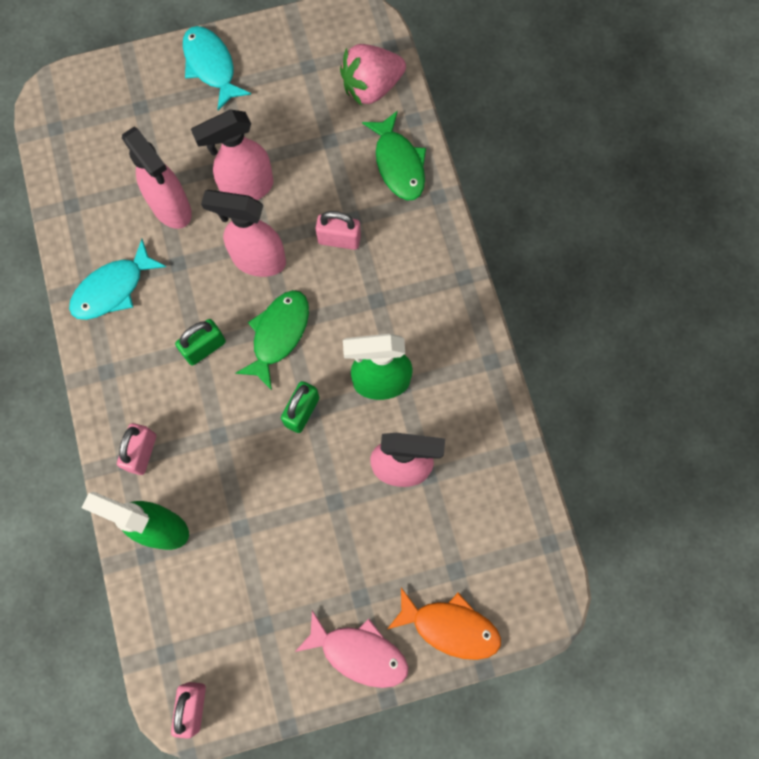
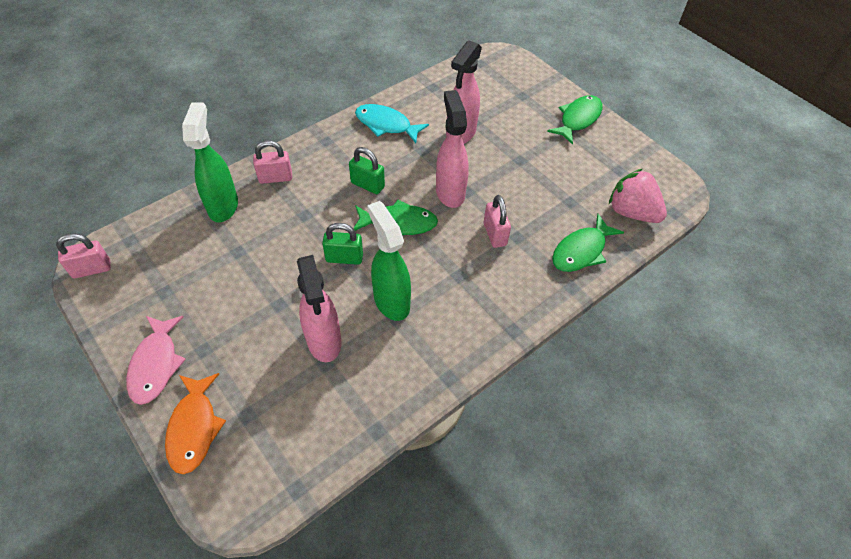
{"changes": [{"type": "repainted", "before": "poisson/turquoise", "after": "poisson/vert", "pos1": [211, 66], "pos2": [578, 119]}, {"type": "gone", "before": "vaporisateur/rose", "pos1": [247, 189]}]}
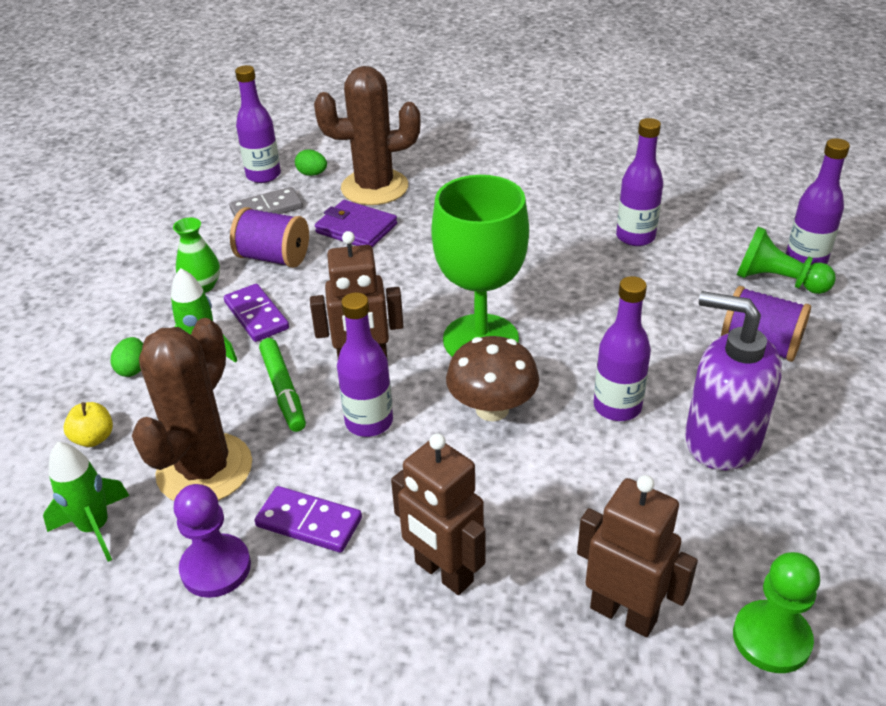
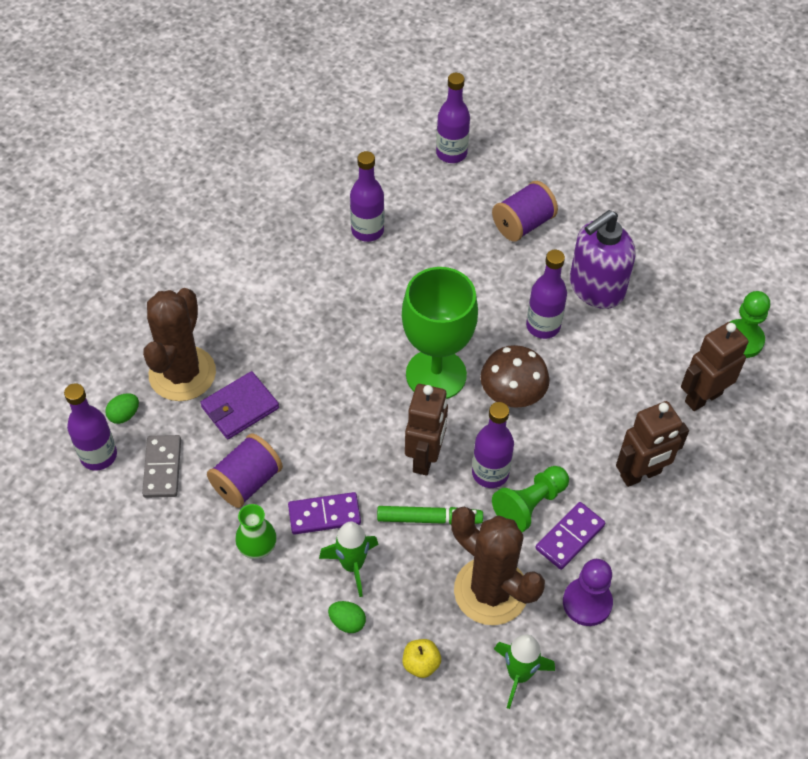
{"changes": [{"type": "shifted", "before": "pion/vert", "pos1": [777, 281], "pos2": [530, 505]}]}
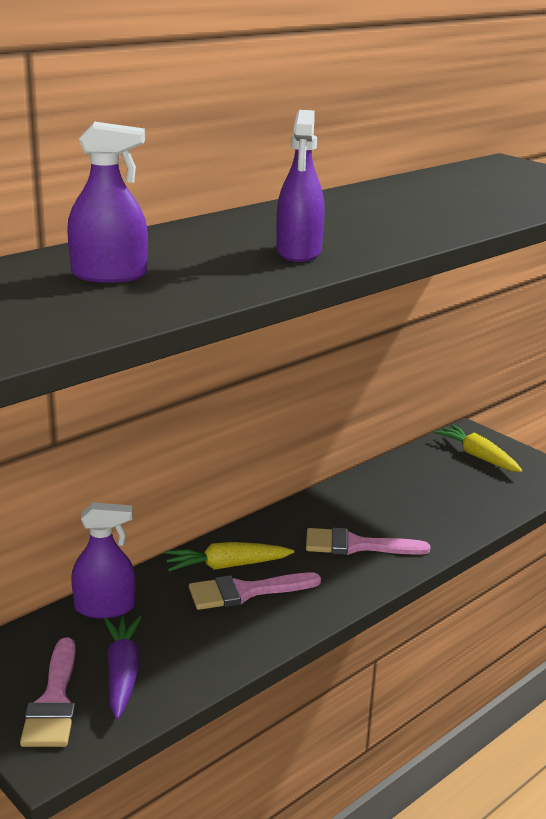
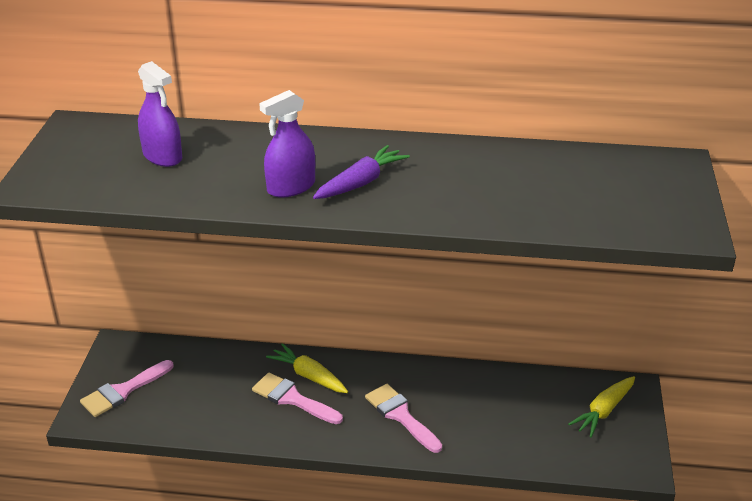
{"changes": [{"type": "shifted", "before": "carotte/violet", "pos1": [122, 673], "pos2": [360, 183]}, {"type": "rotated", "before": "carotte/jaune", "pos1": [478, 456], "pos2": [604, 411], "turn": -150}, {"type": "gone", "before": "vaporisateur/violet", "pos1": [104, 607]}]}
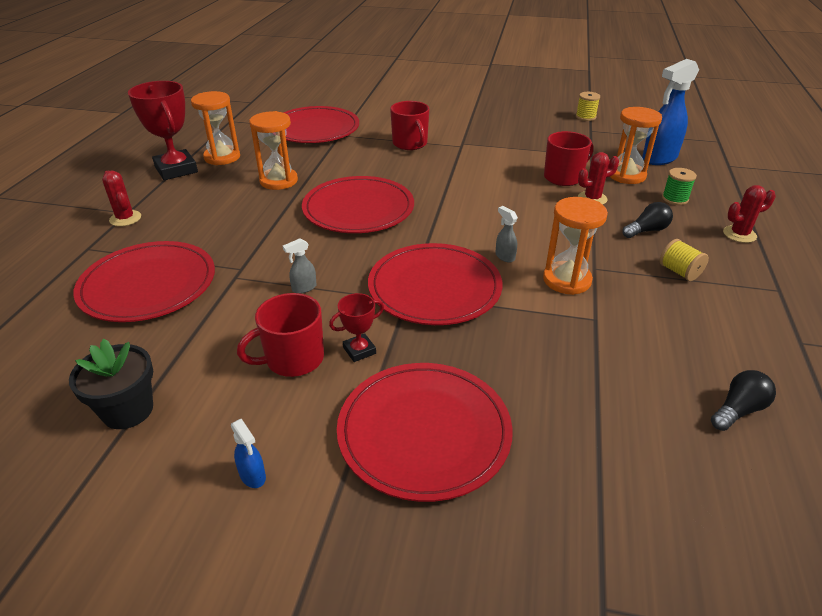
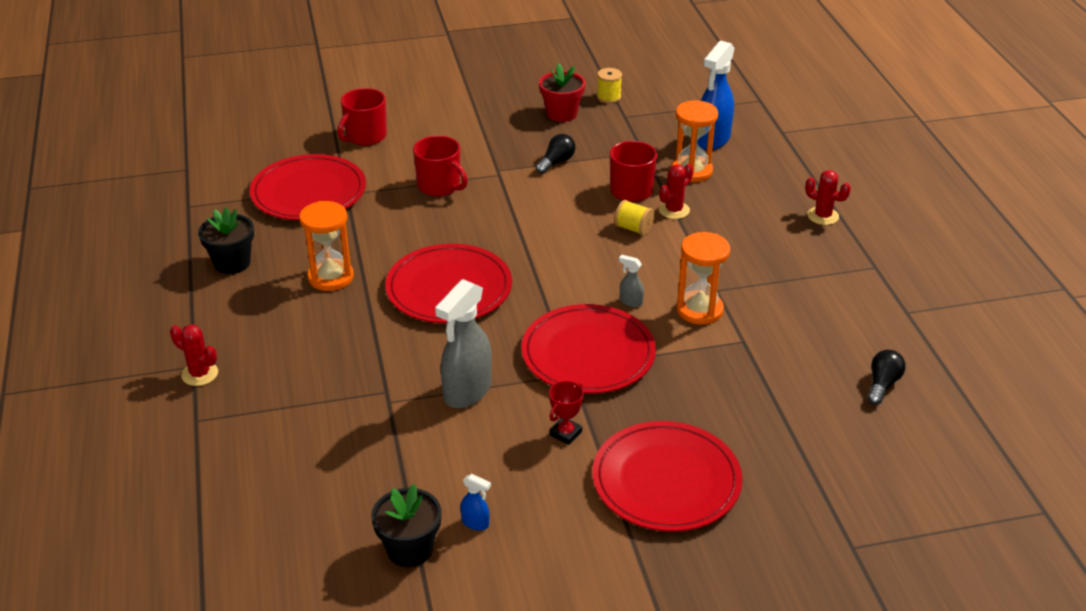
{"changes": [{"type": "swapped", "before": "sablier/orange", "after": "pot de fleurs/noir", "pos1": [222, 157], "pos2": [232, 263]}, {"type": "shifted", "before": "tasse/rouge", "pos1": [293, 359], "pos2": [365, 136]}, {"type": "scaled", "before": "vaporisateur/gris", "pos1": [304, 288], "pos2": [467, 392], "scale": 2.29}, {"type": "shifted", "before": "vaporisateur/bleu", "pos1": [253, 476], "pos2": [475, 523]}, {"type": "shifted", "before": "ampoule/noir", "pos1": [646, 230], "pos2": [556, 162]}, {"type": "new", "after": "pot de fleurs/rouge", "pos2": [561, 113]}, {"type": "shifted", "before": "bobine/jaune", "pos1": [679, 272], "pos2": [633, 228]}, {"type": "rotated", "before": "cactus/rouge", "pos1": [739, 234], "pos2": [823, 216], "turn": 75}, {"type": "gone", "before": "assiette/rouge", "pos1": [148, 285]}, {"type": "gone", "before": "trophée/rouge", "pos1": [176, 169]}, {"type": "gone", "before": "bobine/vert", "pos1": [675, 199]}]}
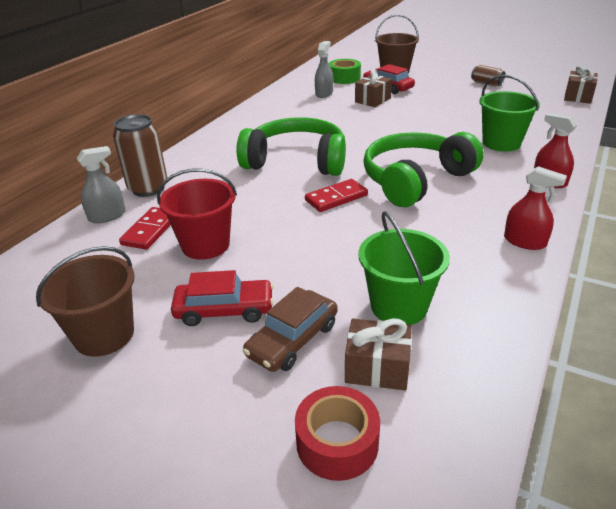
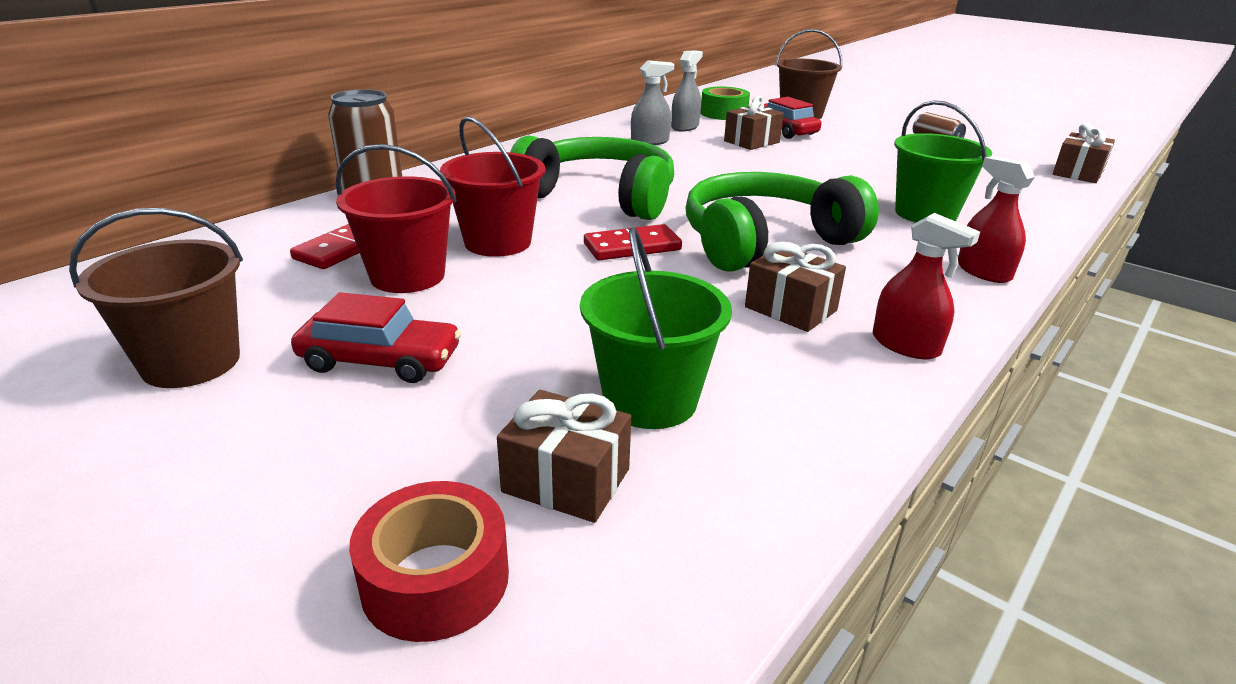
{"changes": [{"type": "new", "after": "seau/rouge", "pos2": [498, 242]}, {"type": "shifted", "before": "vaporisateur/gris", "pos1": [107, 216], "pos2": [650, 141]}, {"type": "new", "after": "cadeau/marron", "pos2": [790, 309]}, {"type": "gone", "before": "voiture/marron", "pos1": [292, 340]}]}
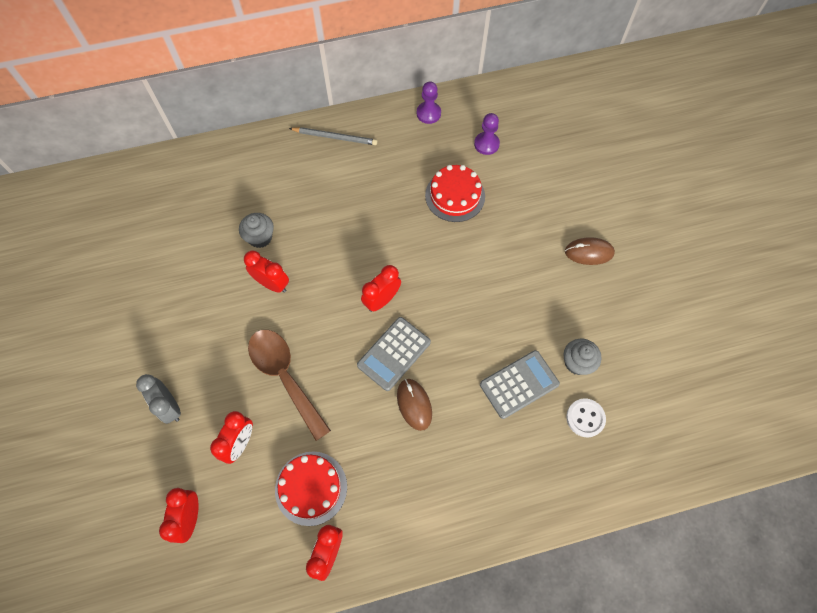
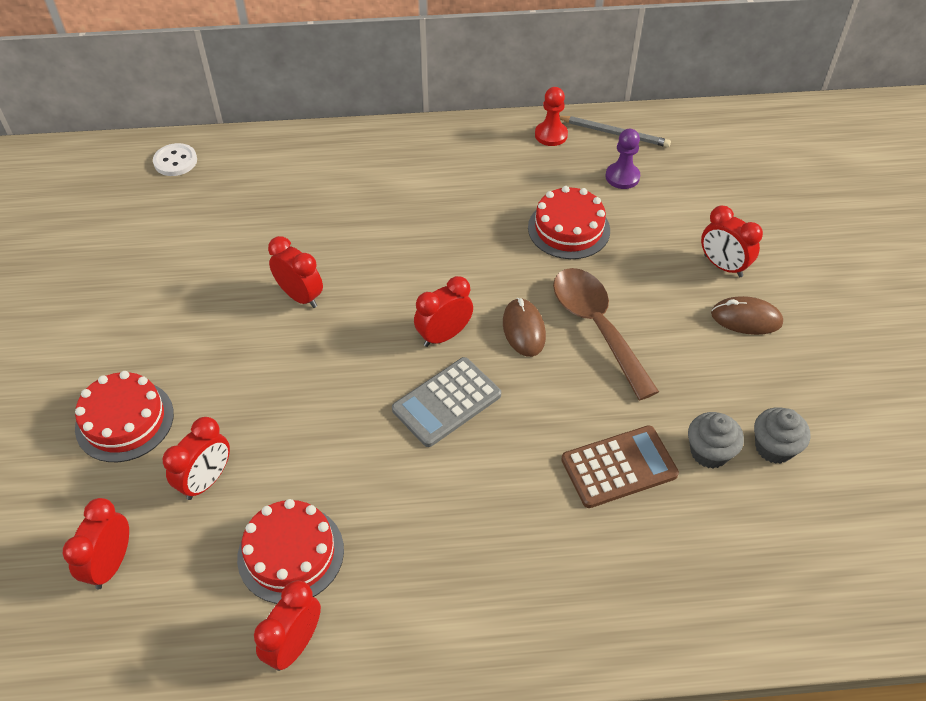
{"changes": [{"type": "swapped", "before": "réveil/gris", "after": "gâteau/rouge", "pos1": [169, 406], "pos2": [124, 420]}, {"type": "shifted", "before": "bouton/blanc", "pos1": [585, 418], "pos2": [175, 161]}, {"type": "shifted", "before": "souris/marron", "pos1": [414, 404], "pos2": [523, 329]}, {"type": "repainted", "before": "pion/violet", "after": "pion/rouge", "pos1": [428, 113], "pos2": [551, 135]}, {"type": "shifted", "before": "cuillère/marron", "pos1": [285, 376], "pos2": [596, 327]}, {"type": "shifted", "before": "crayon/gris", "pos1": [335, 137], "pos2": [614, 133]}, {"type": "repainted", "before": "calculatrice/gris", "after": "calculatrice/marron", "pos1": [519, 384], "pos2": [619, 467]}, {"type": "new", "after": "réveil/rouge", "pos2": [722, 266]}, {"type": "shifted", "before": "muffin/gris", "pos1": [260, 237], "pos2": [774, 447]}]}
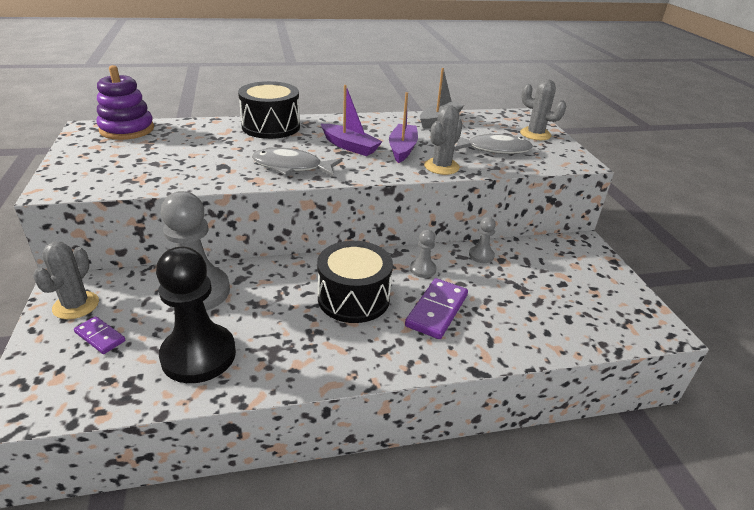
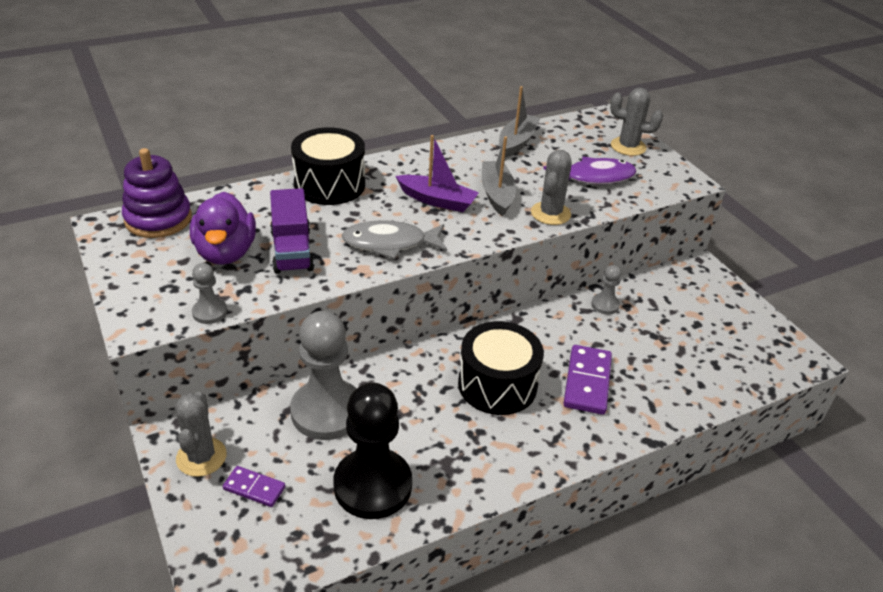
{"changes": [{"type": "new", "after": "canard/violet", "pos2": [226, 252]}, {"type": "shifted", "before": "pion/gris", "pos1": [423, 269], "pos2": [210, 312]}, {"type": "new", "after": "camion/violet", "pos2": [292, 250]}, {"type": "repainted", "before": "bateau/violet", "after": "bateau/gris", "pos1": [402, 149], "pos2": [497, 194]}, {"type": "repainted", "before": "poisson/gris", "after": "poisson/violet", "pos1": [494, 149], "pos2": [594, 177]}]}
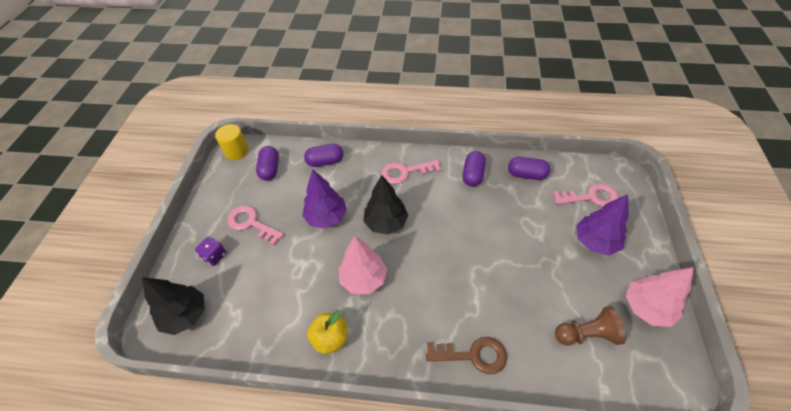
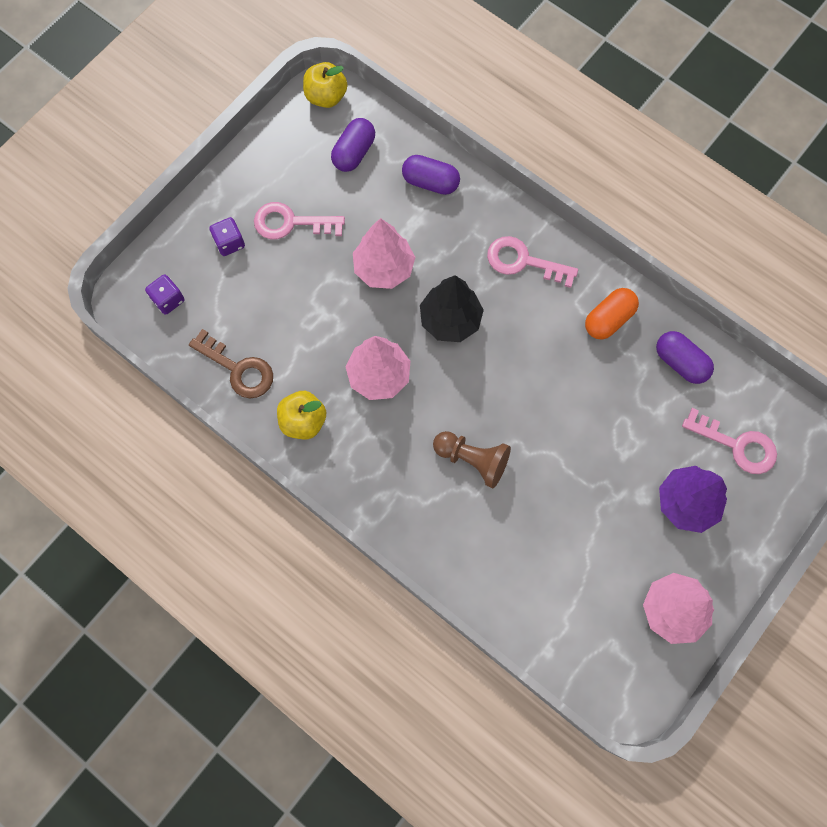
{"changes": [{"type": "swapped", "before": "arbre/noir", "after": "dé/violet", "pos1": [186, 315], "pos2": [168, 300]}, {"type": "shifted", "before": "clé/marron", "pos1": [473, 355], "pos2": [238, 369]}, {"type": "rotated", "before": "clé/rose", "pos1": [251, 223], "pos2": [291, 223], "turn": -60}, {"type": "swapped", "before": "cylindre/jaune", "after": "pomme/jaune", "pos1": [236, 151], "pos2": [326, 96]}, {"type": "repainted", "before": "arbre/violet", "after": "arbre/rose", "pos1": [326, 217], "pos2": [384, 268]}, {"type": "shifted", "before": "pion/marron", "pos1": [586, 334], "pos2": [472, 460]}, {"type": "repainted", "before": "gélule/violet", "after": "gélule/orange", "pos1": [473, 175], "pos2": [608, 319]}]}
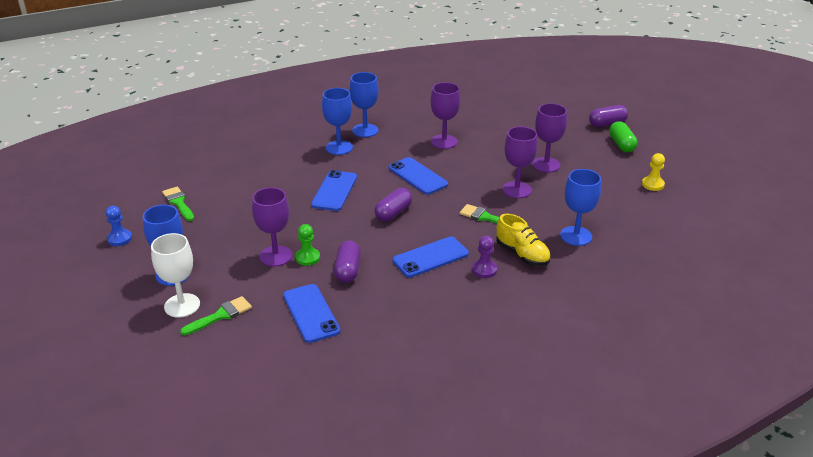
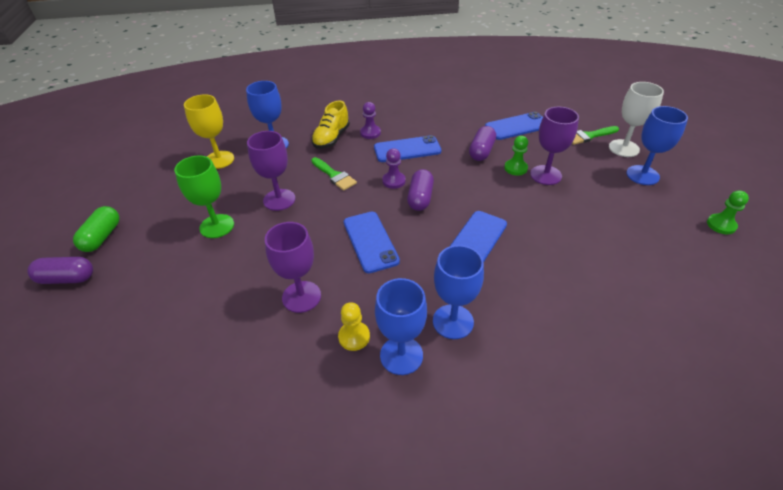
{"changes": [{"type": "repainted", "before": "verre à pied/violet", "after": "verre à pied/vert", "pos1": [546, 165], "pos2": [217, 226]}, {"type": "new", "after": "verre à pied/jaune", "pos2": [219, 160]}, {"type": "rotated", "before": "chaussure/jaune", "pos1": [522, 254], "pos2": [331, 138], "turn": -135}, {"type": "shifted", "before": "pion/jaune", "pos1": [652, 184], "pos2": [354, 337]}, {"type": "new", "after": "pion/violet", "pos2": [394, 181]}, {"type": "rotated", "before": "gélule/violet", "pos1": [393, 213], "pos2": [420, 198], "turn": -45}, {"type": "rotated", "before": "téléphone/bleu", "pos1": [311, 313], "pos2": [517, 126], "turn": 75}, {"type": "repainted", "before": "pion/bleu", "after": "pion/vert", "pos1": [119, 239], "pos2": [721, 225]}, {"type": "gone", "before": "pinceau/vert", "pos1": [178, 203]}]}
